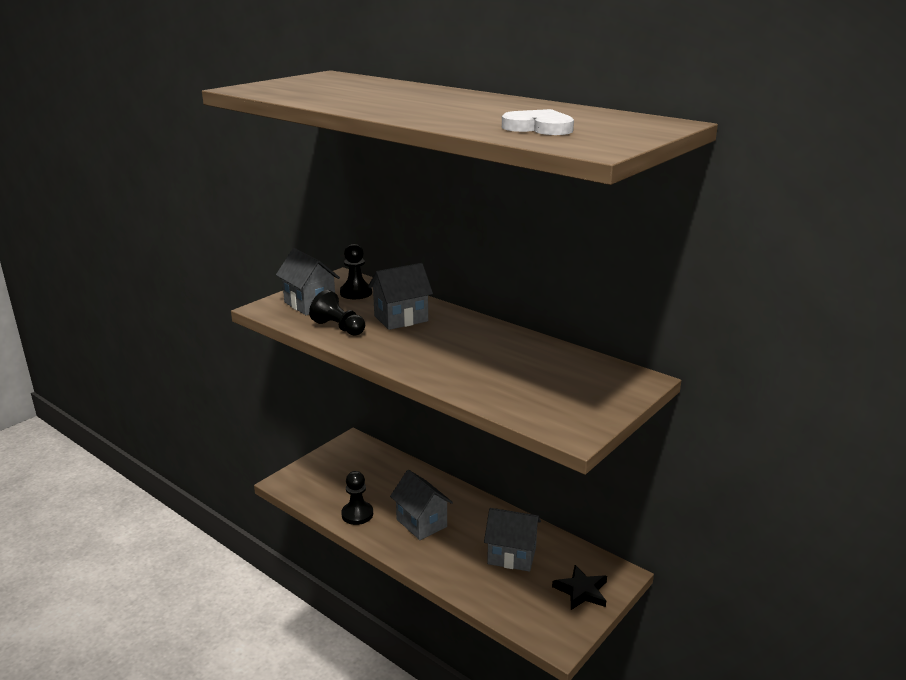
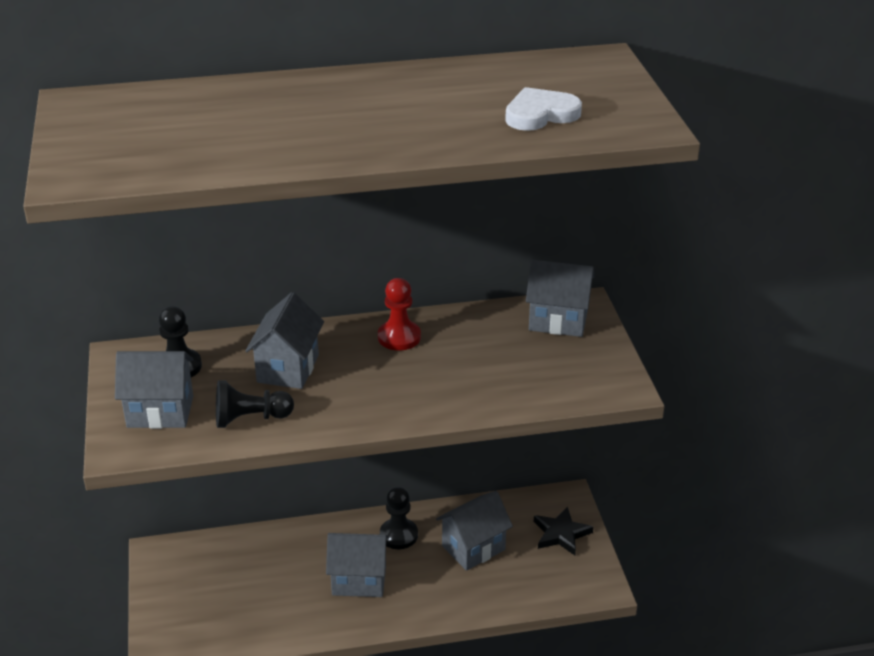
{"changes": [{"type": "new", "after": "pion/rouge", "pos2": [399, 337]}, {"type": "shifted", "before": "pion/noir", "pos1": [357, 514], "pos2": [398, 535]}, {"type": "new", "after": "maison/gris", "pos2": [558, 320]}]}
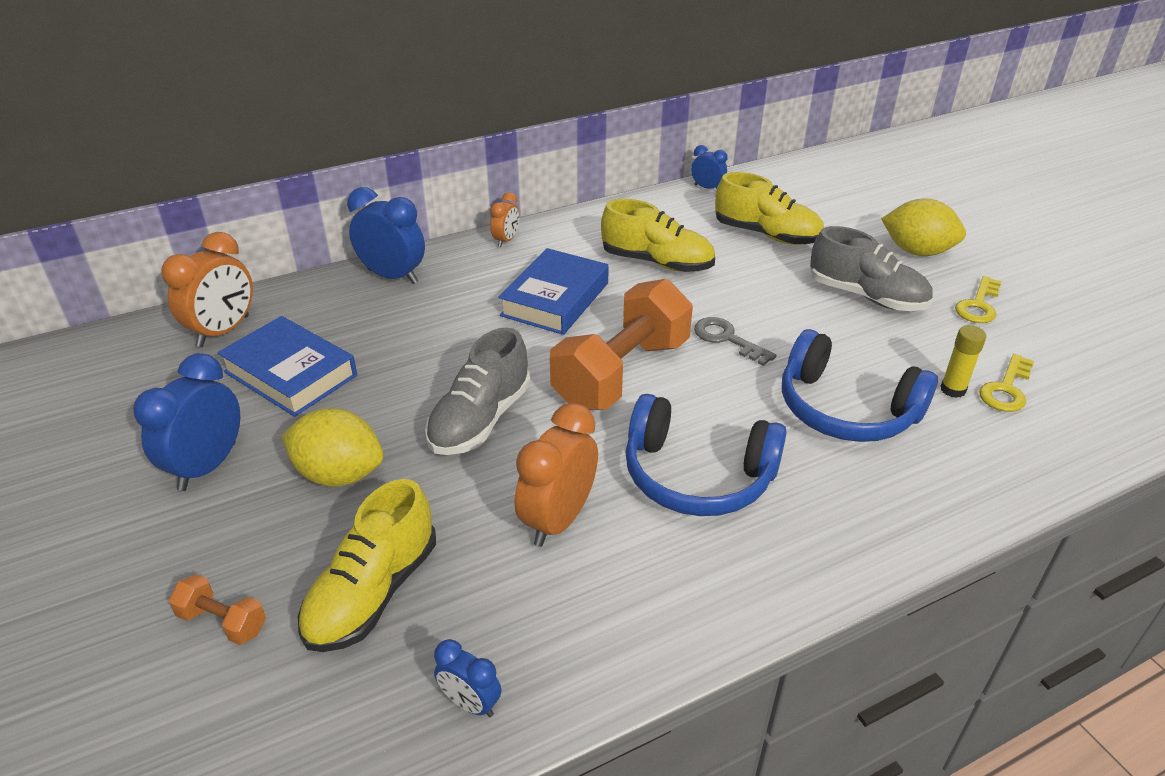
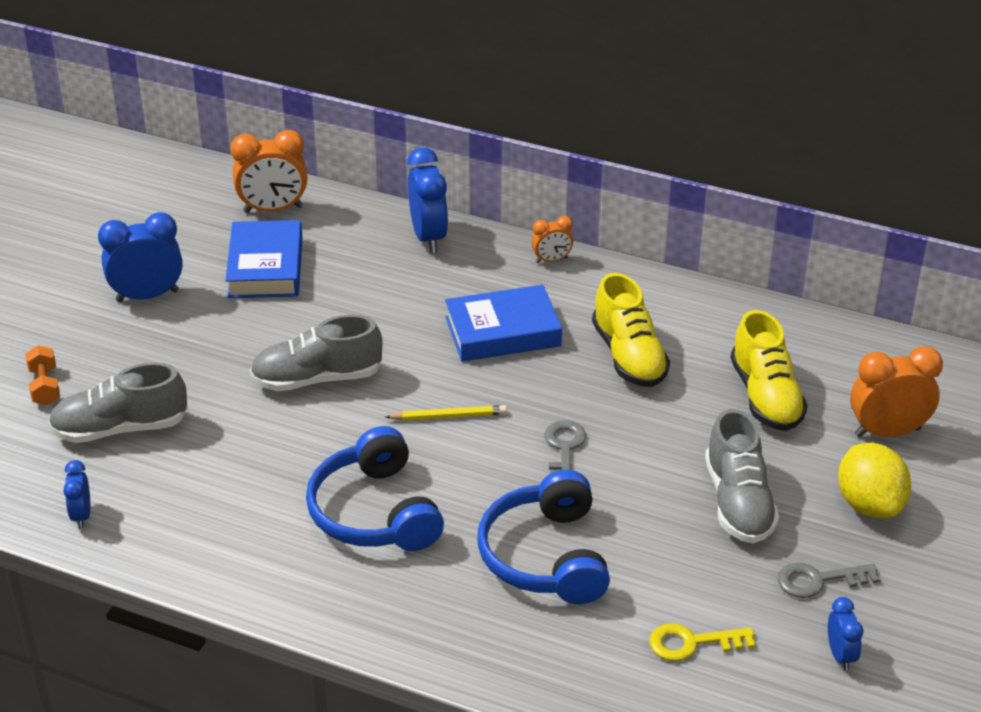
{"changes": [{"type": "repainted", "before": "chaussure/jaune", "after": "chaussure/gris", "pos1": [373, 593], "pos2": [120, 428]}, {"type": "swapped", "before": "haltère/orange", "after": "crayon/jaune", "pos1": [622, 373], "pos2": [449, 416]}, {"type": "repainted", "before": "clé/jaune", "after": "clé/gris", "pos1": [978, 305], "pos2": [819, 580]}, {"type": "shifted", "before": "réveil/bleu", "pos1": [707, 188], "pos2": [840, 655]}, {"type": "shifted", "before": "réveil/orange", "pos1": [558, 520], "pos2": [887, 432]}, {"type": "gone", "before": "citron/jaune", "pos1": [339, 474]}, {"type": "gone", "before": "bâton de colle/jaune", "pos1": [953, 389]}]}
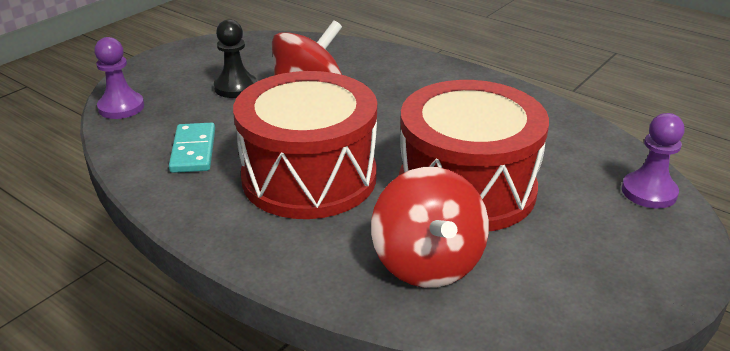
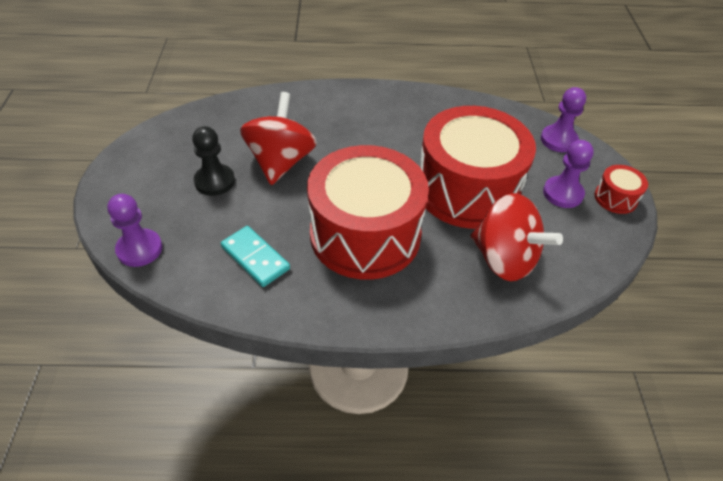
{"changes": [{"type": "new", "after": "pion/violet", "pos2": [563, 193]}, {"type": "new", "after": "tambour/rouge", "pos2": [615, 198]}]}
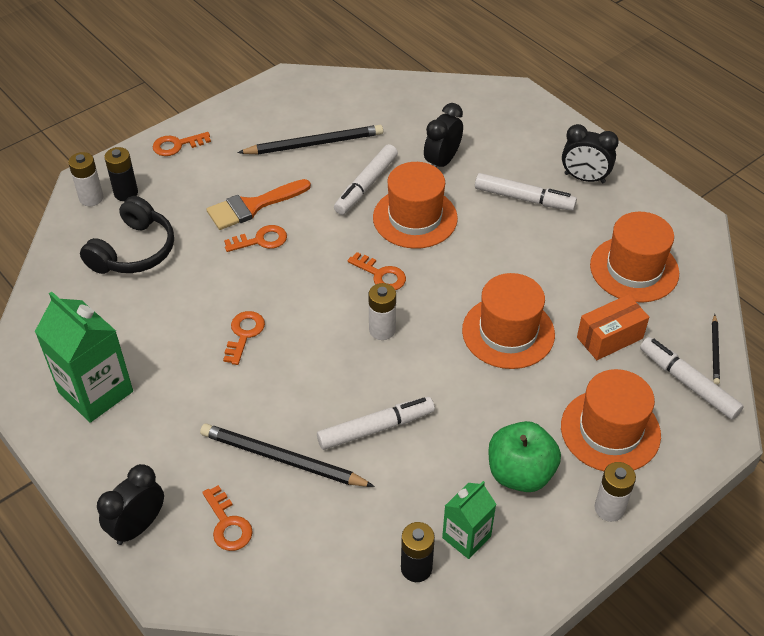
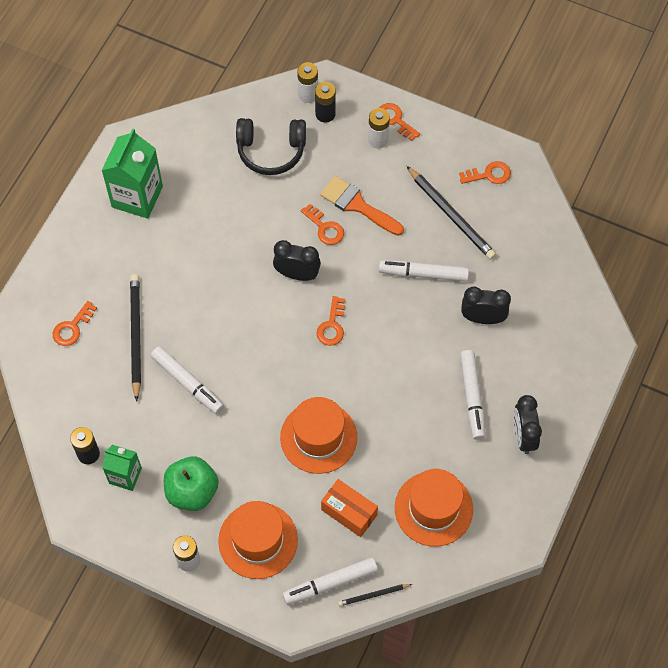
{"changes": [{"type": "shifted", "before": "réveil/noir", "pos1": [138, 526], "pos2": [297, 274]}, {"type": "rotated", "before": "feutre/blanc", "pos1": [688, 383], "pos2": [330, 583], "turn": -135}, {"type": "shifted", "before": "pile/blanc", "pos1": [382, 330], "pos2": [378, 140]}, {"type": "shifted", "before": "clé/orange", "pos1": [244, 334], "pos2": [489, 174]}, {"type": "gone", "before": "chapeau/orange", "pos1": [415, 218]}]}
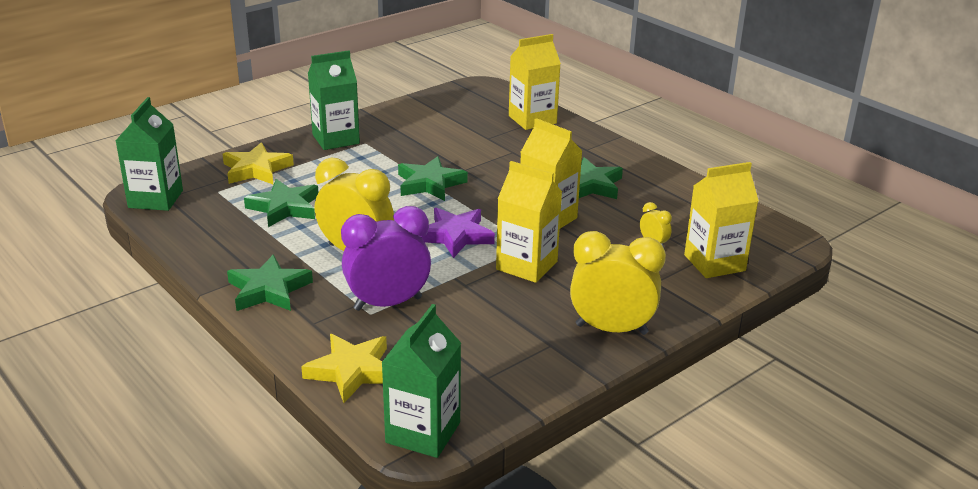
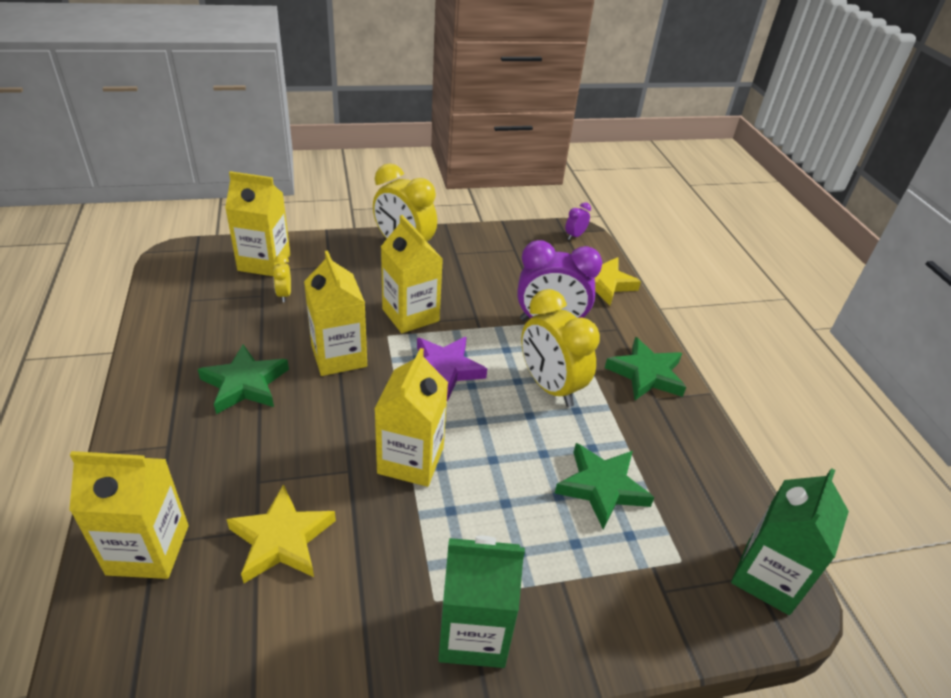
{"changes": [{"type": "shifted", "before": "étoile/jaune", "pos1": [256, 169], "pos2": [281, 539]}, {"type": "swapped", "before": "étoile/vert", "after": "brique de lait/jaune", "pos1": [430, 183], "pos2": [411, 460]}, {"type": "swapped", "before": "brique de lait/vert", "after": "réveil/violet", "pos1": [423, 432], "pos2": [575, 236]}]}
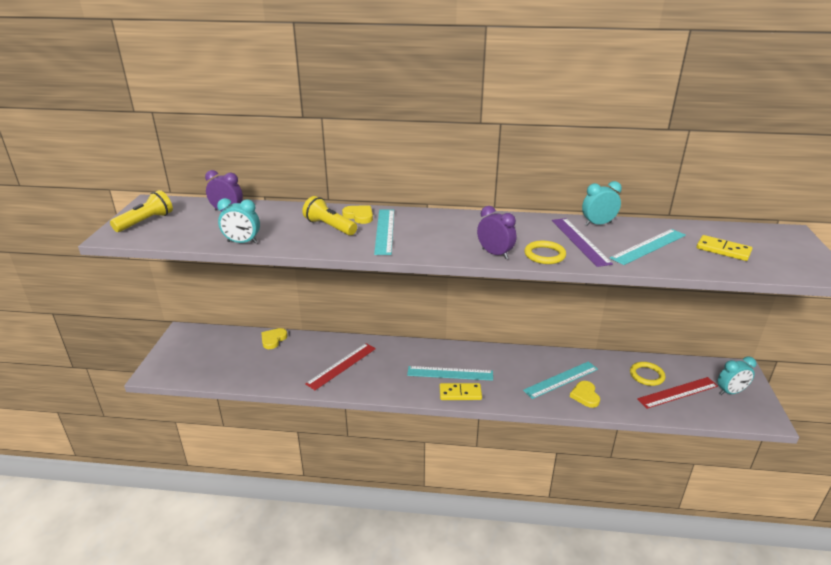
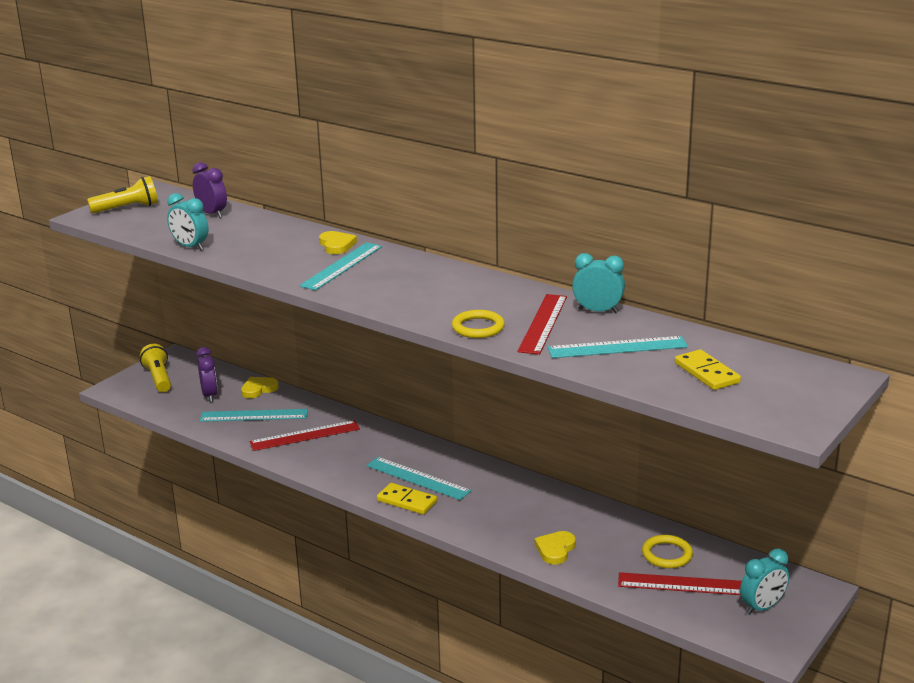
{"changes": [{"type": "shifted", "before": "lampe de poche/jaune", "pos1": [329, 227], "pos2": [158, 378]}, {"type": "shifted", "before": "réveil/violet", "pos1": [495, 254], "pos2": [209, 395]}, {"type": "shifted", "before": "règle/turquoise", "pos1": [561, 379], "pos2": [254, 415]}, {"type": "repainted", "before": "règle/violet", "after": "règle/rouge", "pos1": [580, 241], "pos2": [543, 323]}, {"type": "rotated", "before": "réveil/turquoise", "pos1": [730, 392], "pos2": [762, 607], "turn": -45}]}
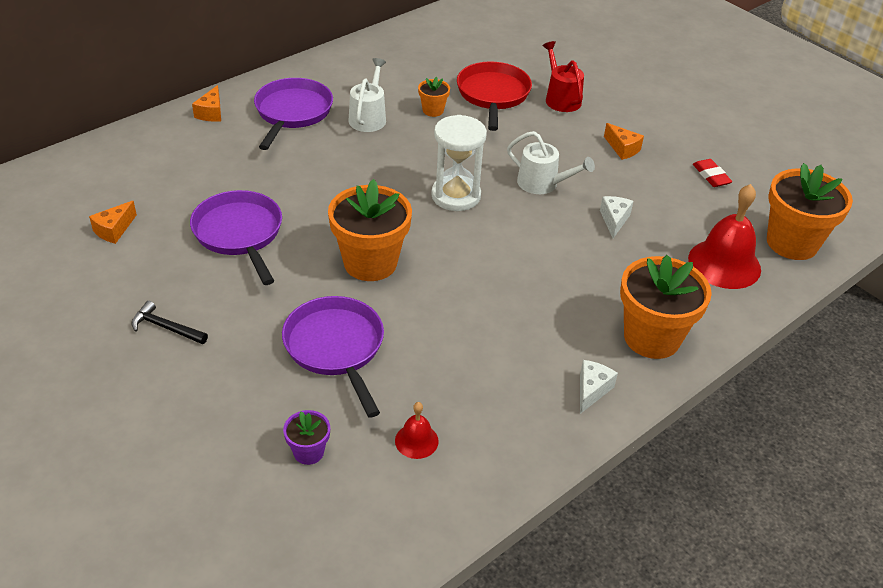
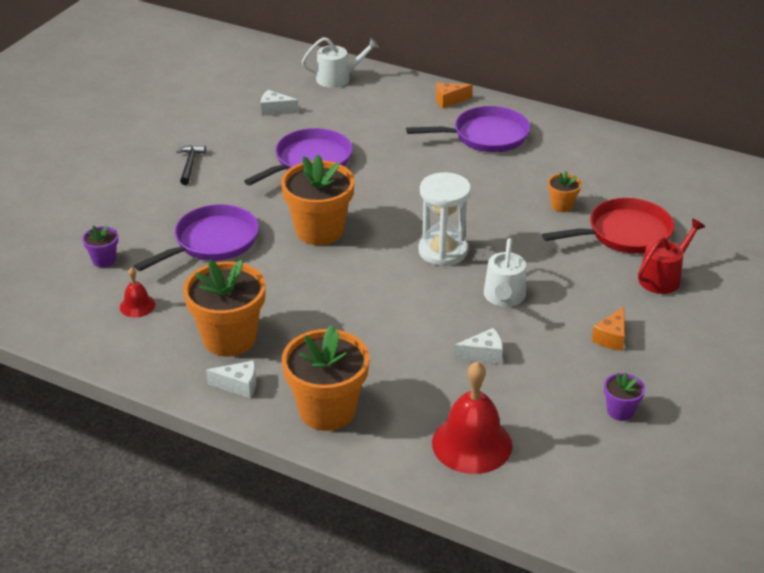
{"changes": [{"type": "shifted", "before": "pot de fleurs/orange", "pos1": [792, 243], "pos2": [229, 338]}, {"type": "repainted", "before": "fromage/orange", "after": "fromage/blanc", "pos1": [114, 230], "pos2": [275, 110]}, {"type": "shifted", "before": "arrosoir/blanc", "pos1": [368, 117], "pos2": [338, 78]}, {"type": "swapped", "before": "gomme/rouge", "after": "pot de fleurs/violet", "pos1": [711, 176], "pos2": [620, 411]}]}
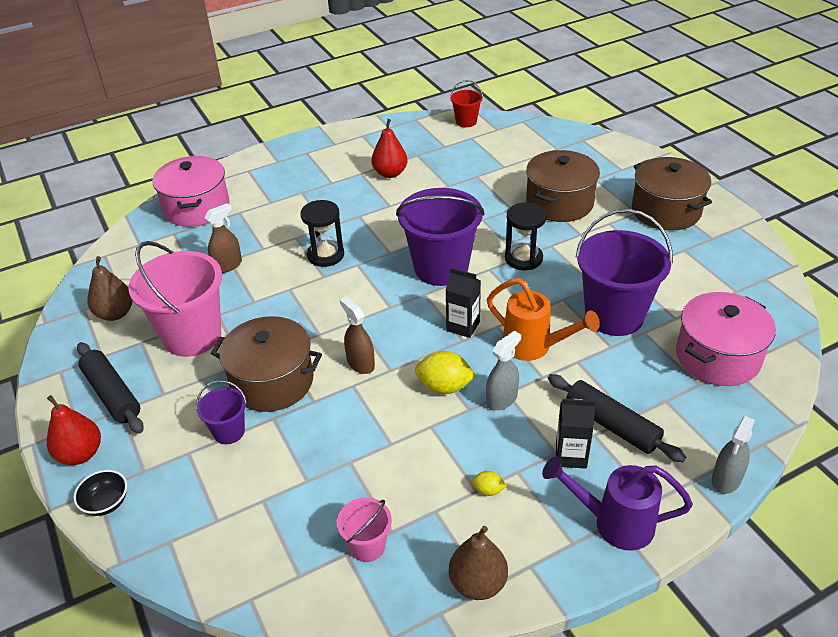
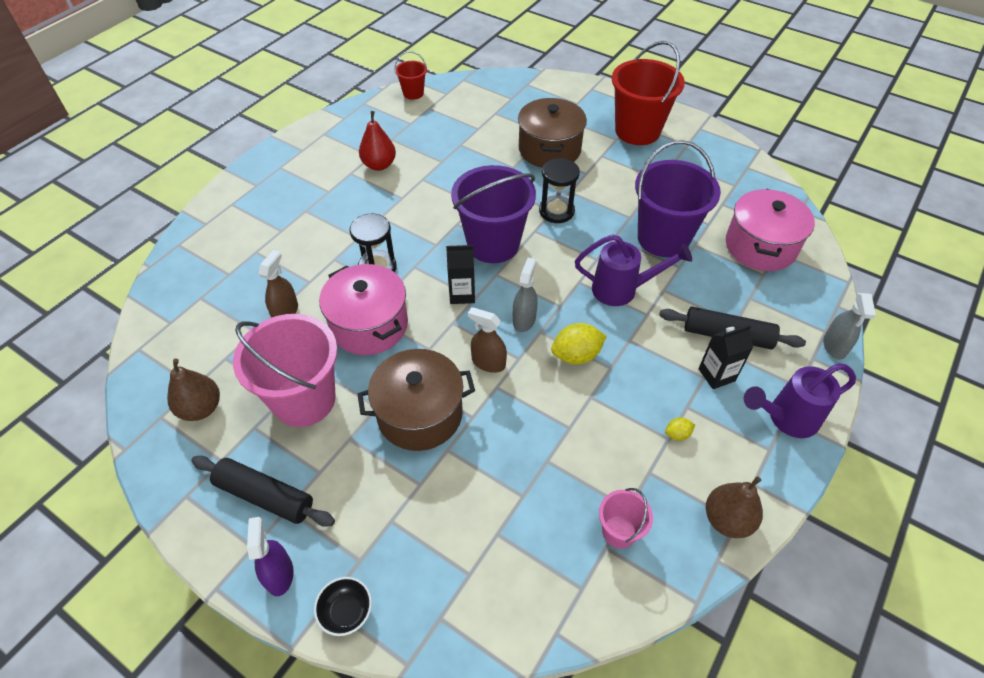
{"changes": [{"type": "swapped", "before": "poire/rouge", "after": "vaporisateur/violet", "pos1": [80, 454], "pos2": [279, 574]}, {"type": "shifted", "before": "marmite/rose", "pos1": [197, 208], "pos2": [369, 325]}, {"type": "shifted", "before": "brique de lait/noir", "pos1": [463, 326], "pos2": [462, 294]}, {"type": "shifted", "before": "vaporisateur/gris", "pos1": [502, 399], "pos2": [524, 319]}, {"type": "repainted", "before": "arrosoir/orange", "after": "arrosoir/violet", "pos1": [534, 347], "pos2": [622, 290]}, {"type": "swapped", "before": "marmite/marron", "after": "seau/rouge", "pos1": [666, 211], "pos2": [637, 131]}, {"type": "gone", "before": "seau/violet", "pos1": [229, 432]}]}
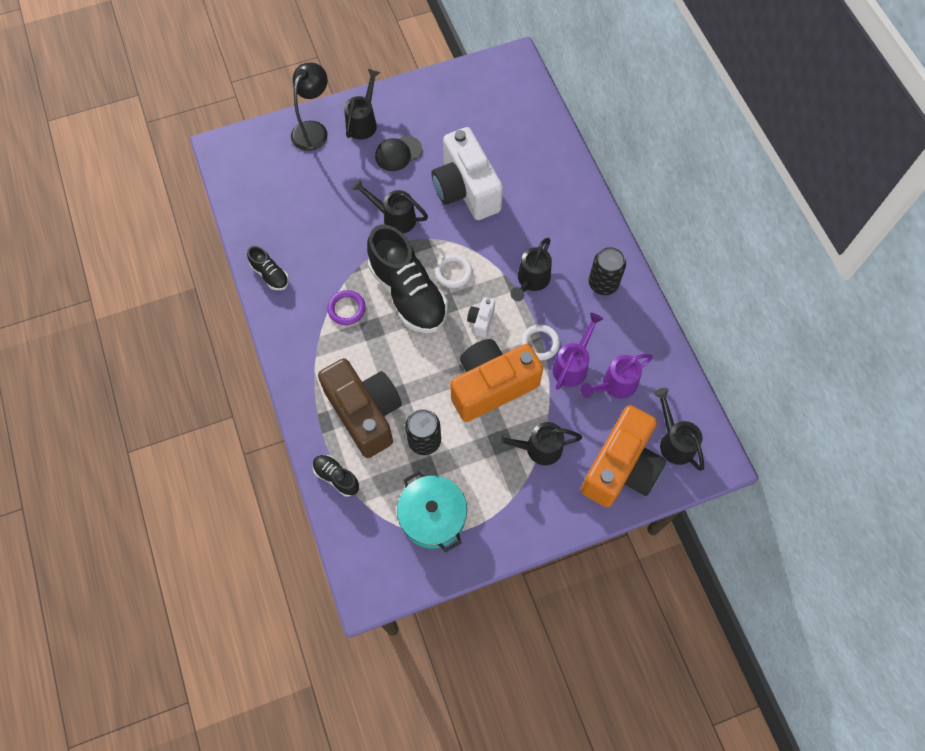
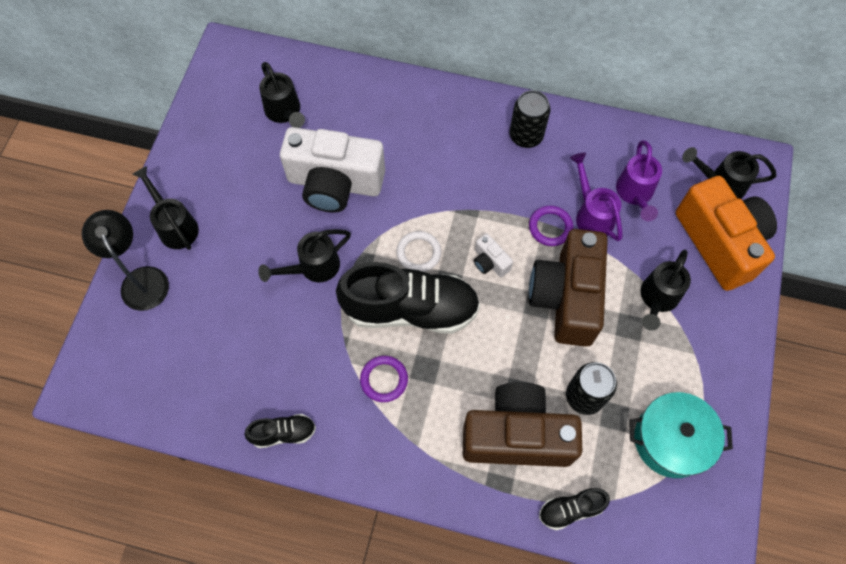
{"changes": [{"type": "shifted", "before": "arrosoir/noir", "pos1": [531, 281], "pos2": [284, 112]}, {"type": "repainted", "before": "anneau/blanc", "after": "anneau/violet", "pos1": [540, 343], "pos2": [550, 227]}, {"type": "repainted", "before": "appareil photo/orange", "after": "appareil photo/marron", "pos1": [491, 386], "pos2": [566, 298]}, {"type": "gone", "before": "casquette/noir", "pos1": [398, 153]}]}
